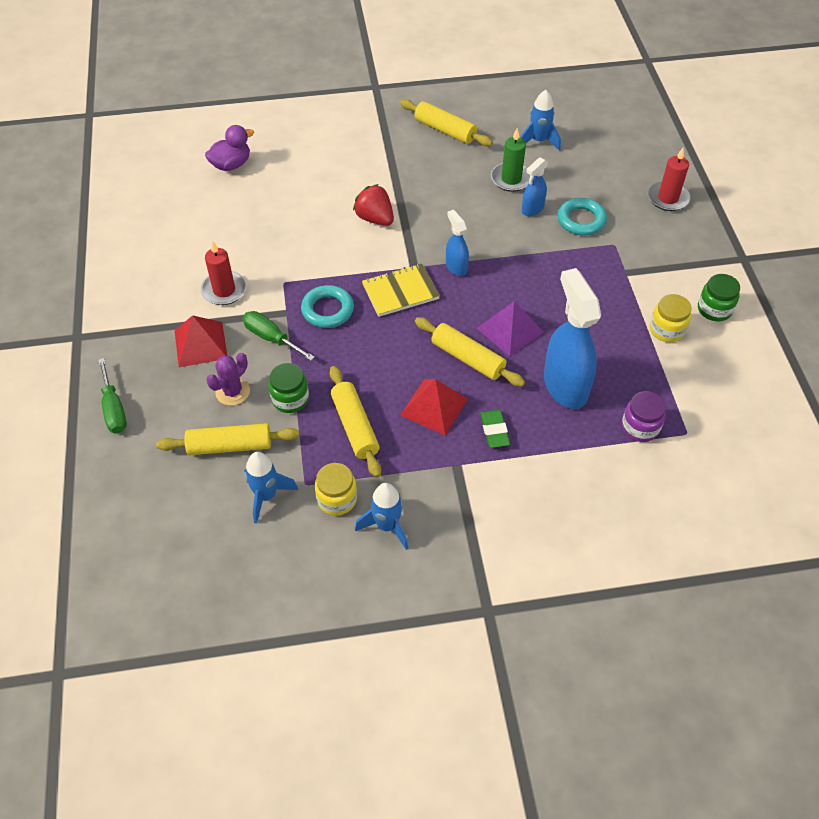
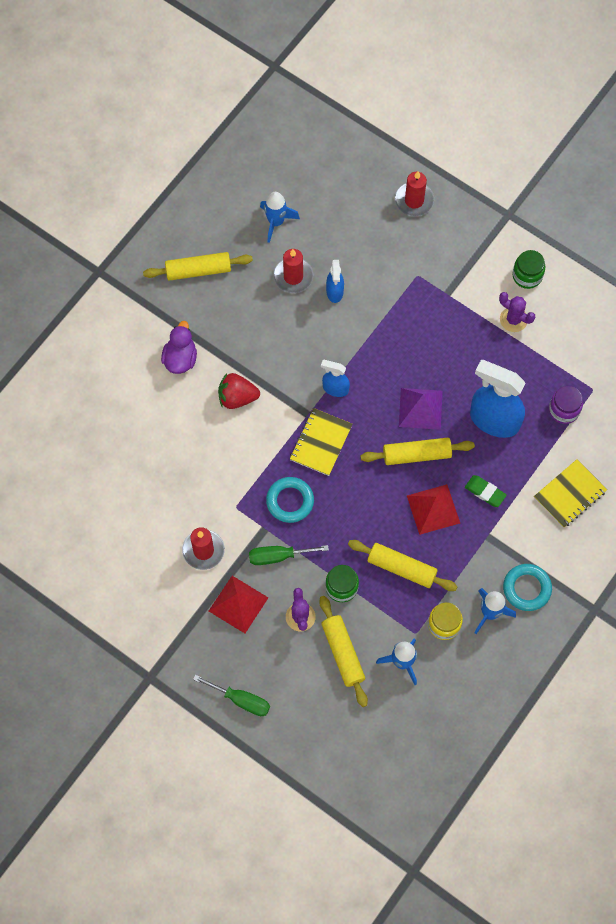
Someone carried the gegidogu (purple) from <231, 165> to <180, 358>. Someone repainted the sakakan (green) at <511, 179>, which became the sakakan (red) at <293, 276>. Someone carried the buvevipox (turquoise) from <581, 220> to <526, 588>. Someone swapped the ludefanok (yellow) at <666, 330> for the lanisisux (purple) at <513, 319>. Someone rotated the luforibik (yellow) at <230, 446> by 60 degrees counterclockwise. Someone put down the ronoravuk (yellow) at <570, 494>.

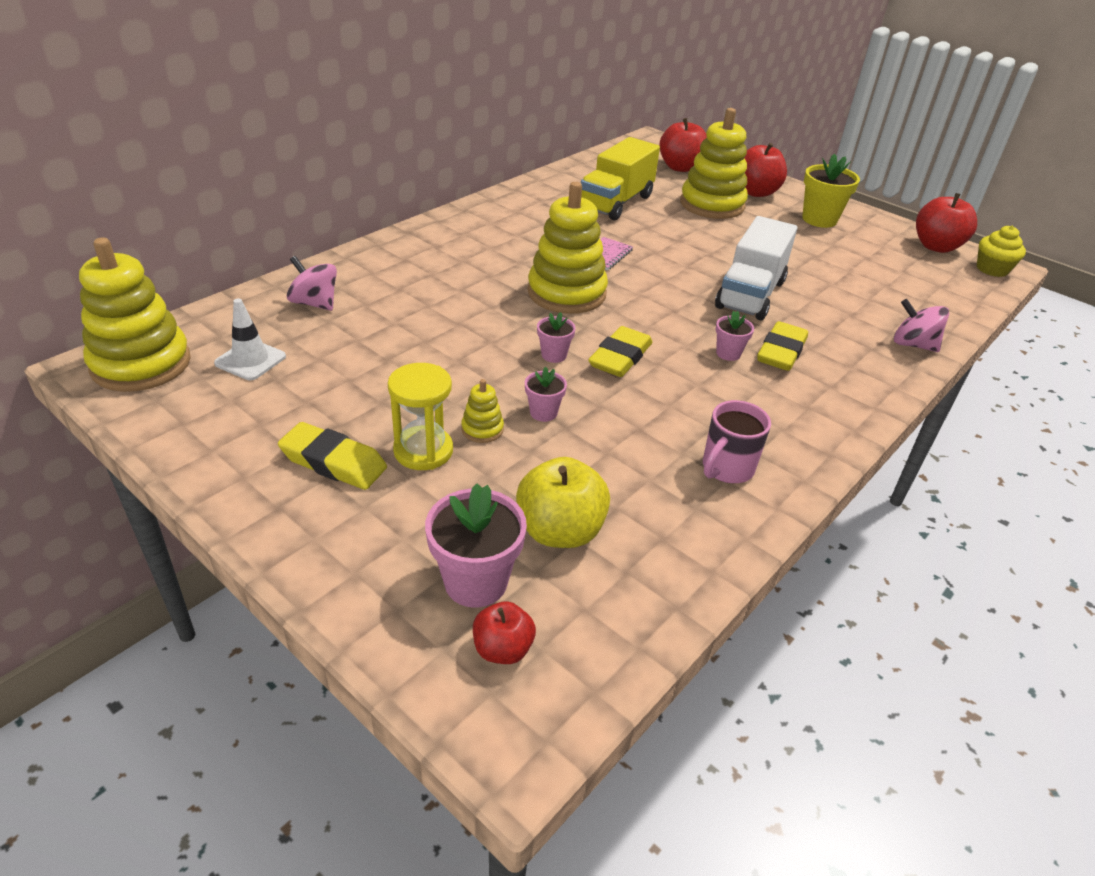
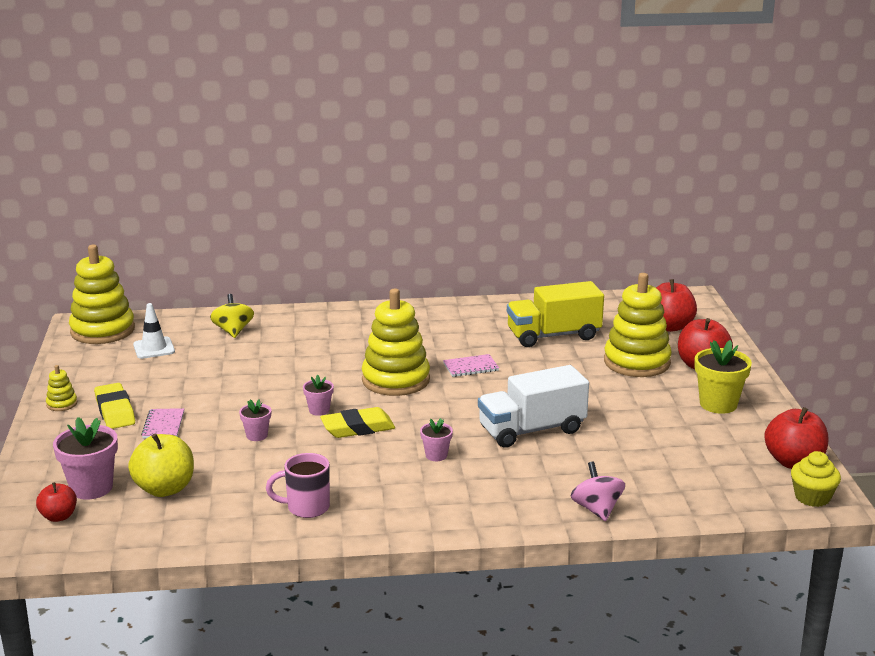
Someone repainted the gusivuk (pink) at <315, 303>, which became the gusivuk (yellow) at <233, 331>. Someone took away the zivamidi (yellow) at <781, 352>. Someone swapped the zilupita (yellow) at <423, 451> for the ronoravuk (pink) at <163, 425>. Someone carried the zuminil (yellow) from <482, 429> to <62, 404>.

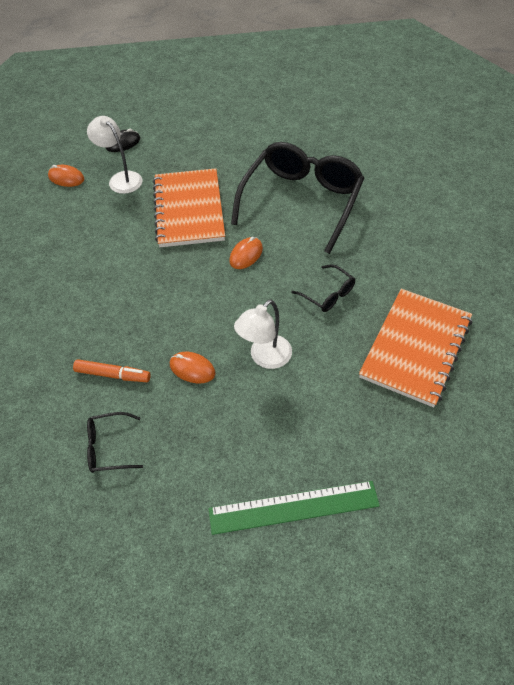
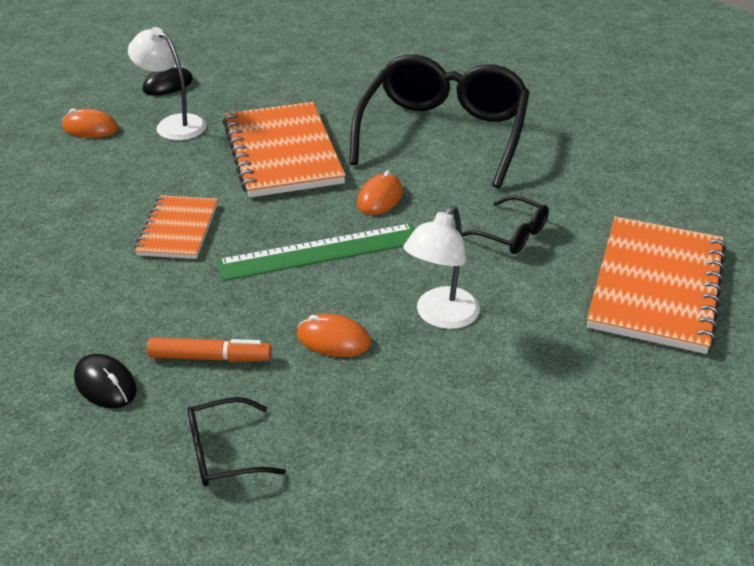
Someone carried the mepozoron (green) from <293, 507> to <320, 252>. Someone put down the ronoravuk (orange) at <178, 229>. Someone put down the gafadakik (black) at <105, 384>.

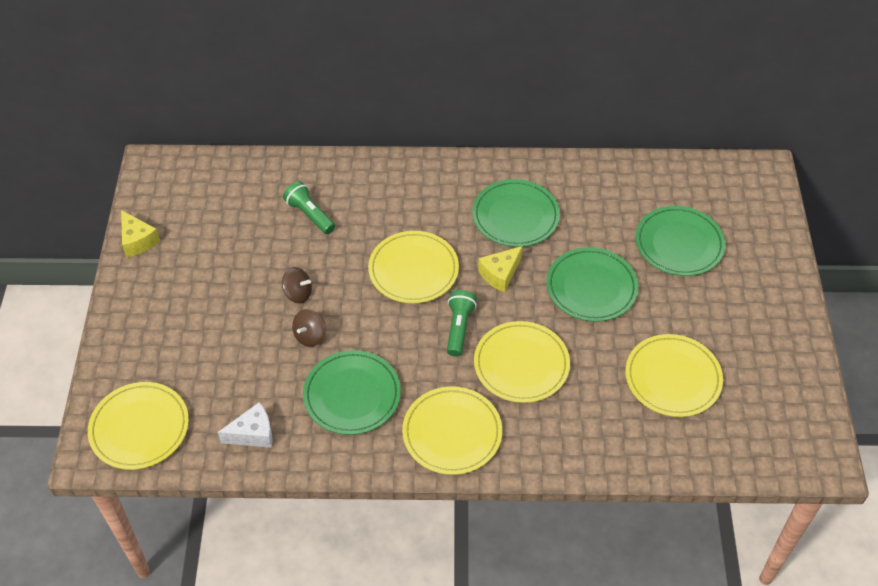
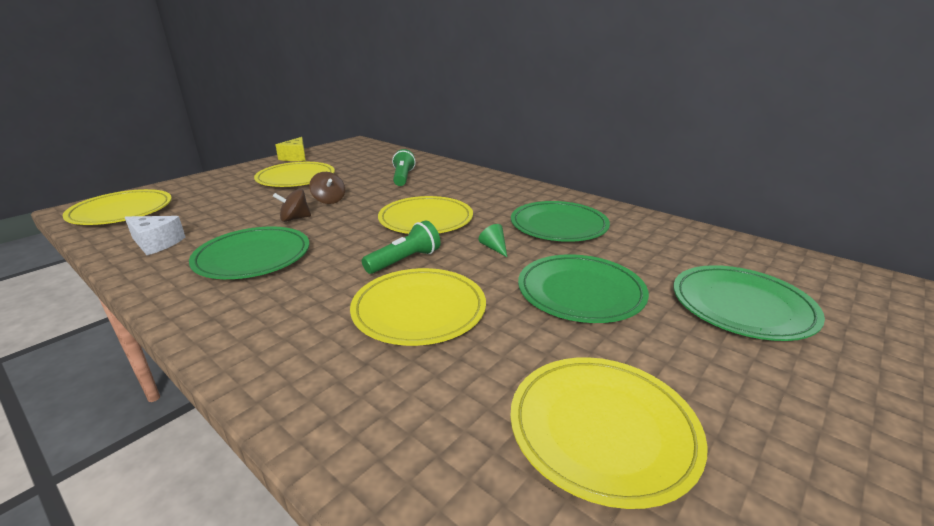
Someone swapped the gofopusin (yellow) at <500, 274> for the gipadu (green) at <494, 248>. Someone carried the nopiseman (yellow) from <452, 433> to <296, 178>.

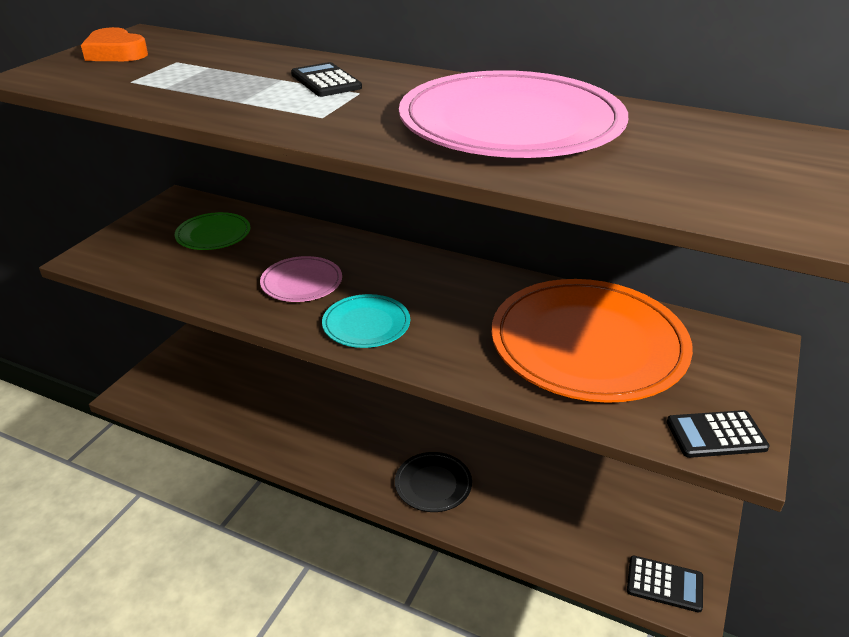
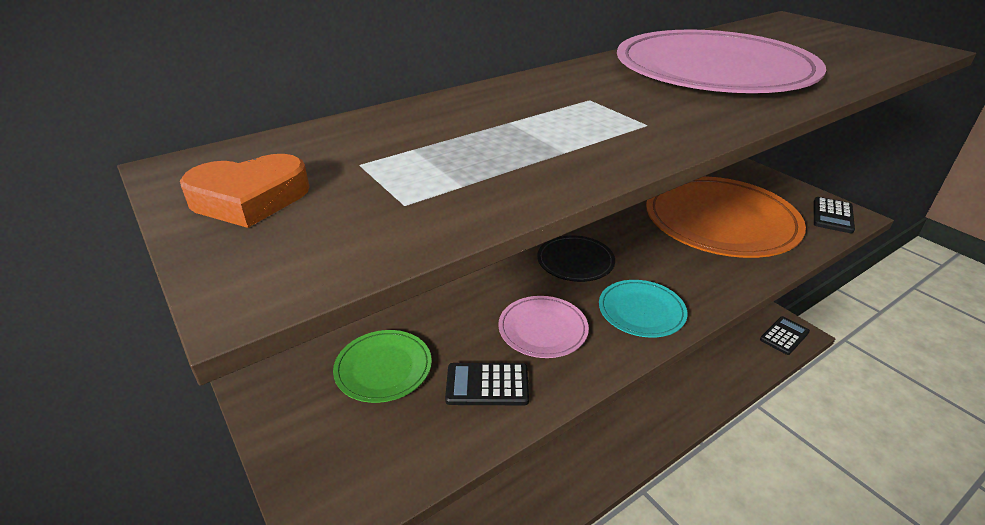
Someone carried the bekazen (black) from <326, 81> to <487, 385>. Someone carried the nopiseman (black) from <433, 484> to <575, 261>.

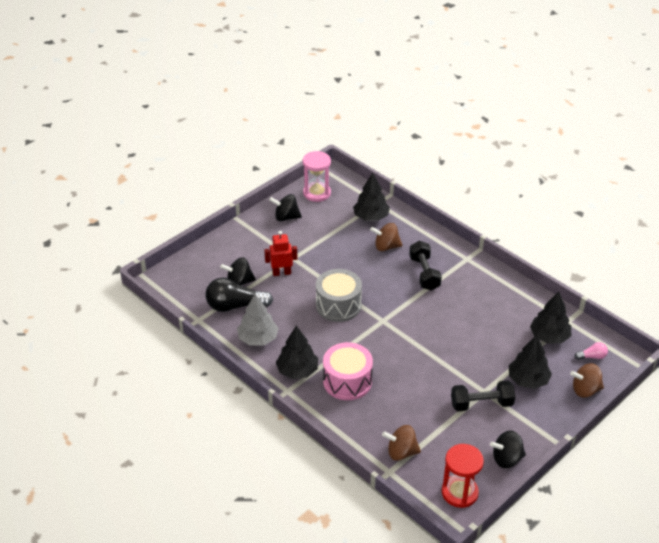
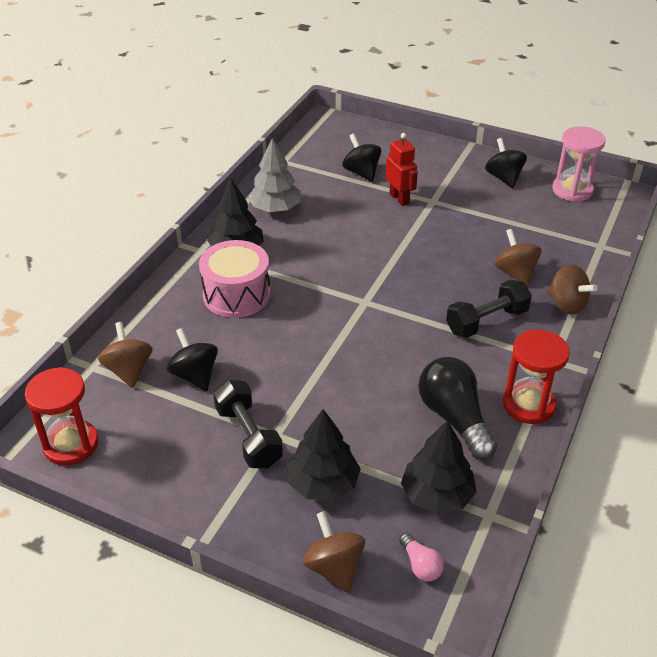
Someone took away the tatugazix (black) at <371, 217>. Someone took away the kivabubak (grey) at <338, 305>. Someone carried the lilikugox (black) from <235, 306> to <454, 418>. Someone carried the gusivuk (black) from <506, 459> to <195, 375>. Someone put down the gusivuk (brown) at <566, 304>. Someone put down the zilupita (red) at <528, 405>.

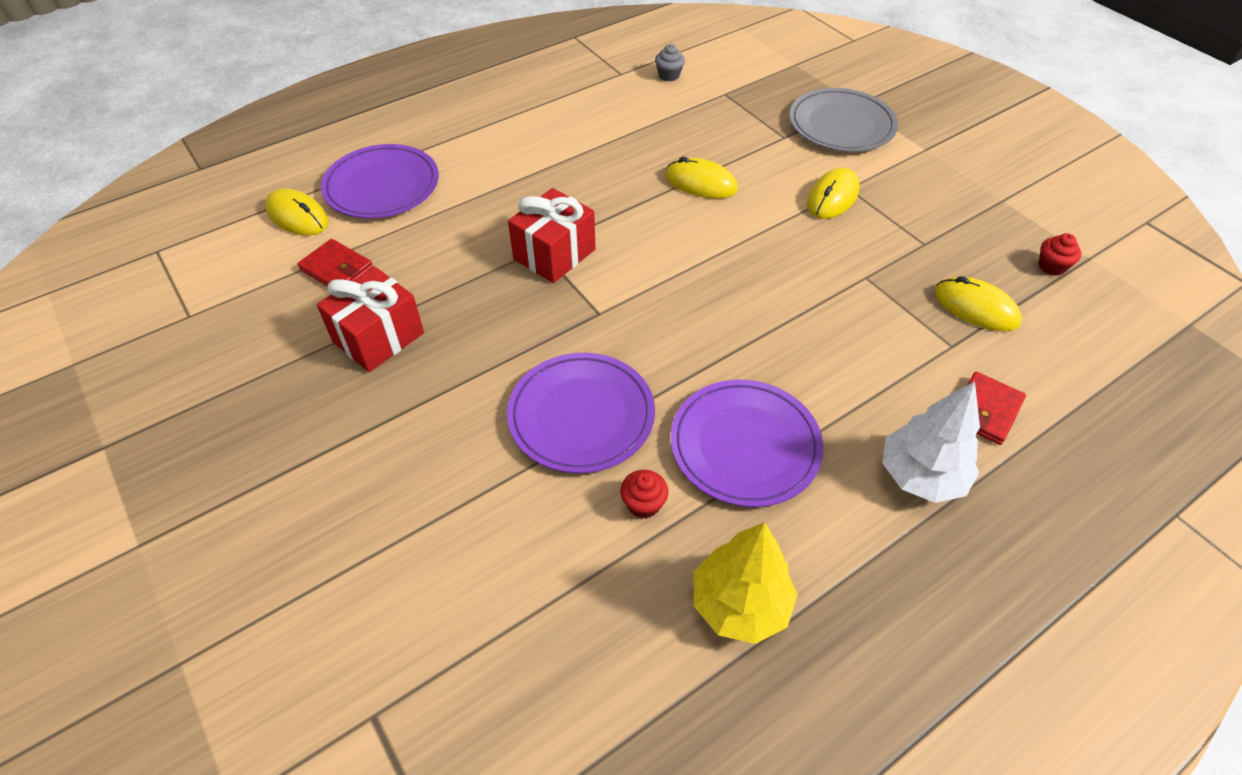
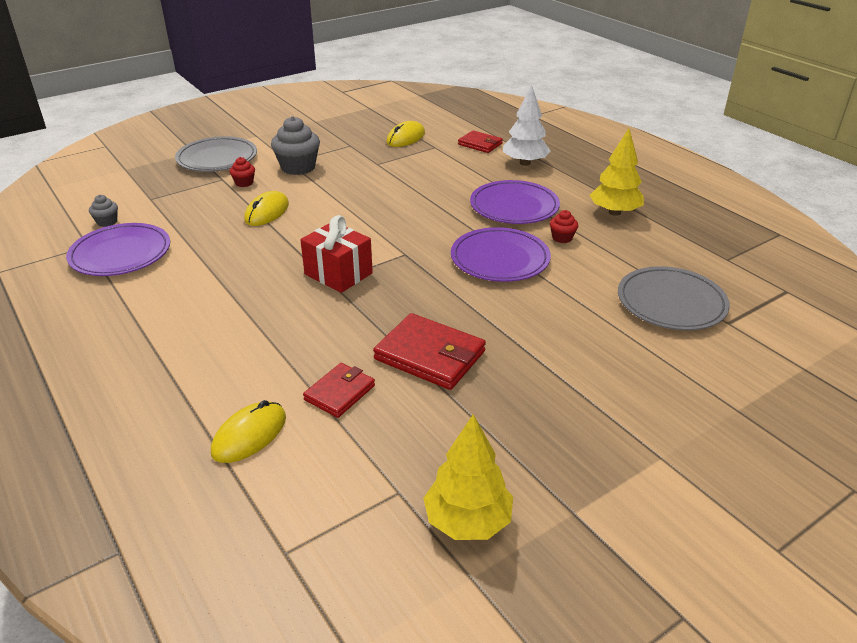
Someone carried the nopiseman (purple) from <382, 186> to <120, 254>. Someone swapped the gafadakik (yellow) at <832, 197> for the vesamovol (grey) at <298, 167>. Someone carried the vesamovol (red) from <1051, 266> to <244, 183>. Someone swapped the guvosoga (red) at <378, 337> for the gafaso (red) at <429, 355>. Someone put down the nopiseman (grey) at <671, 303>. Someone put down the tatugazix (yellow) at <468, 521>.

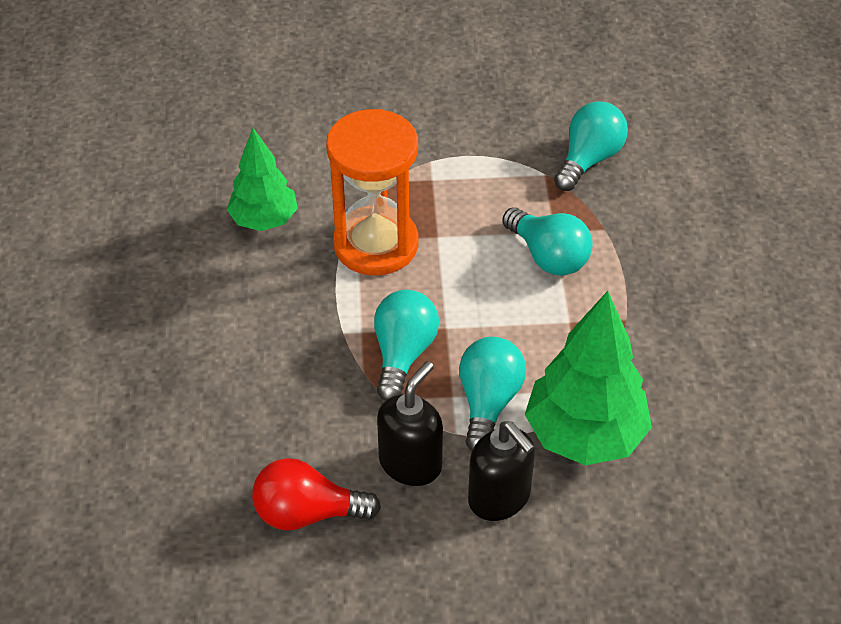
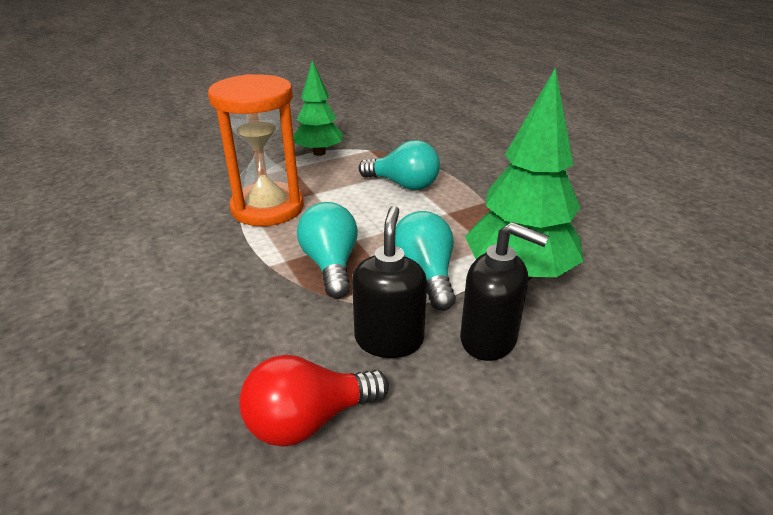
Someone took away the lilikugox (turquoise) at <589, 159>. Someone carried the tatugazix (green) from <264, 220> to <319, 153>.

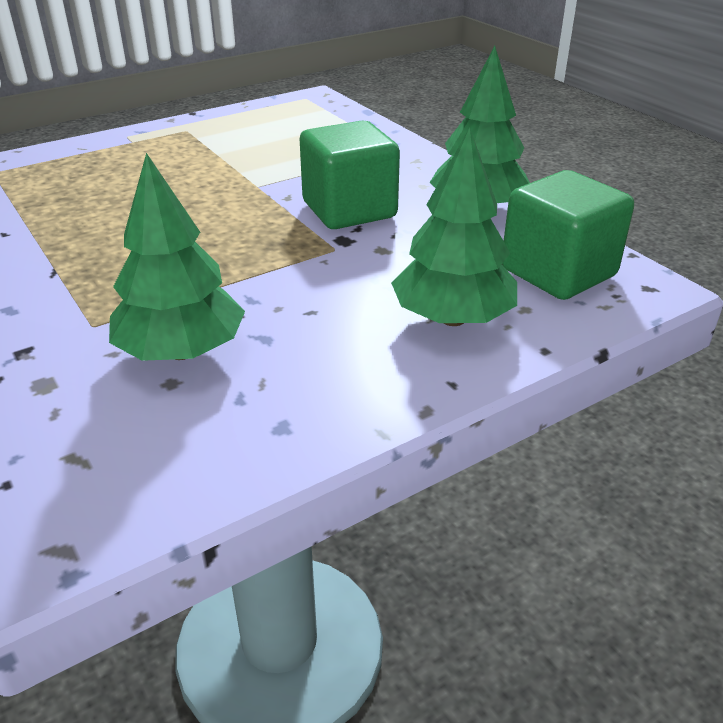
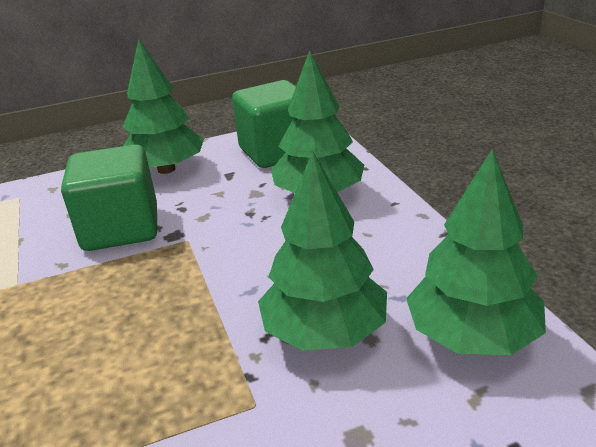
Someone put down the tatugazix (green) at <472, 336>.

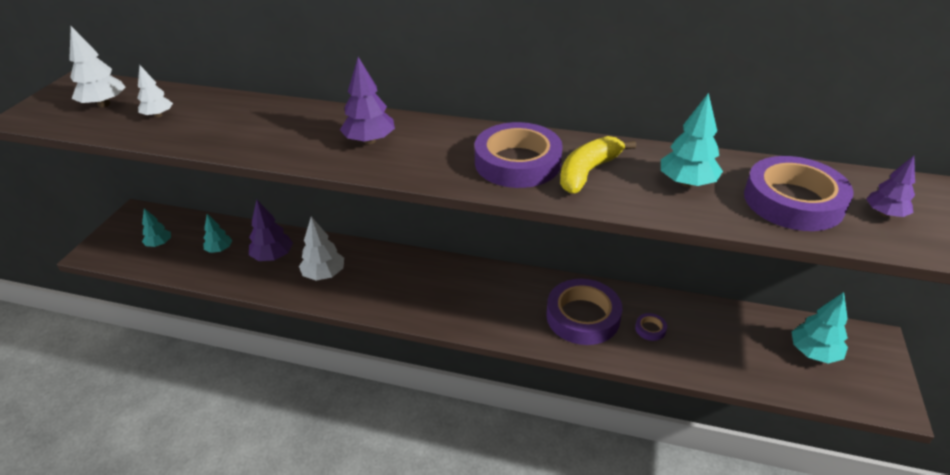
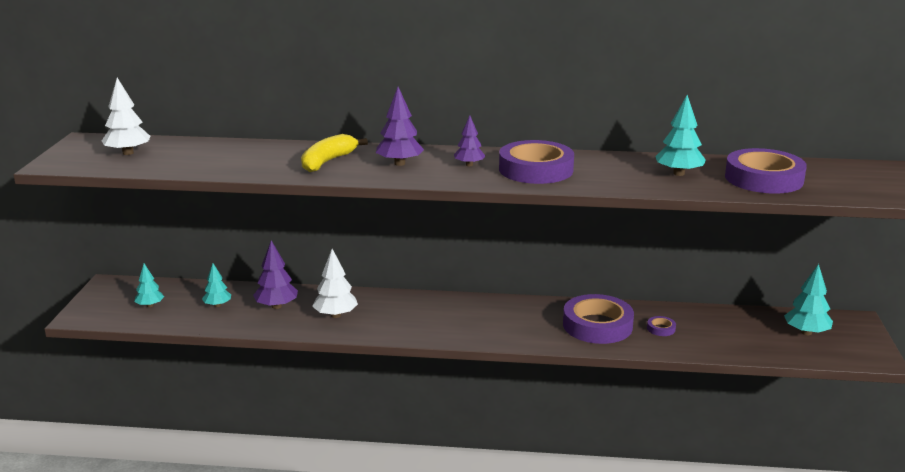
Someone took away the tatugazix (white) at <158, 115>. Someone carried the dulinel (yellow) from <588, 172> to <328, 161>. Someone carried the tatugazix (purple) from <885, 214> to <469, 165>.

